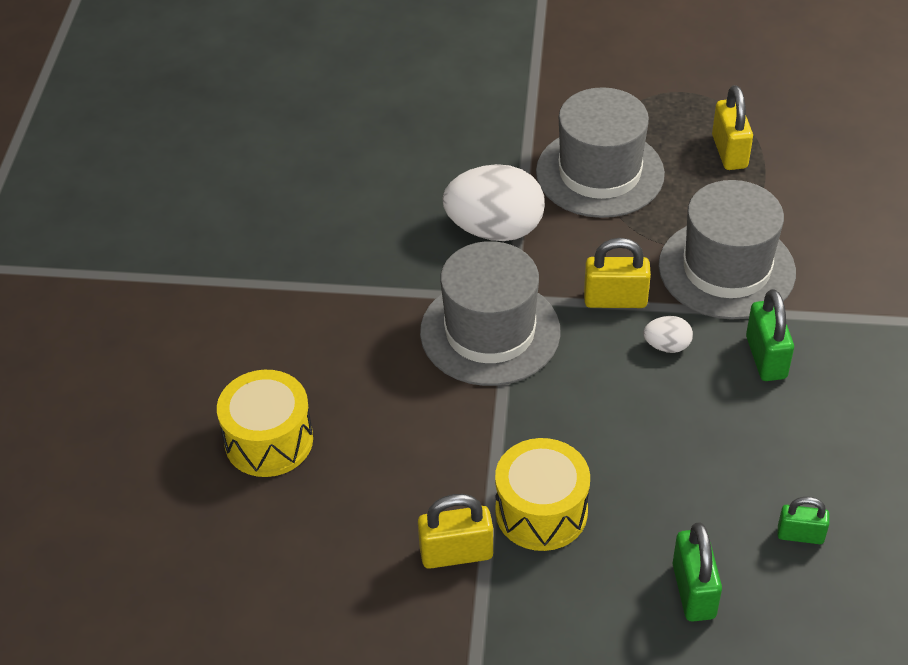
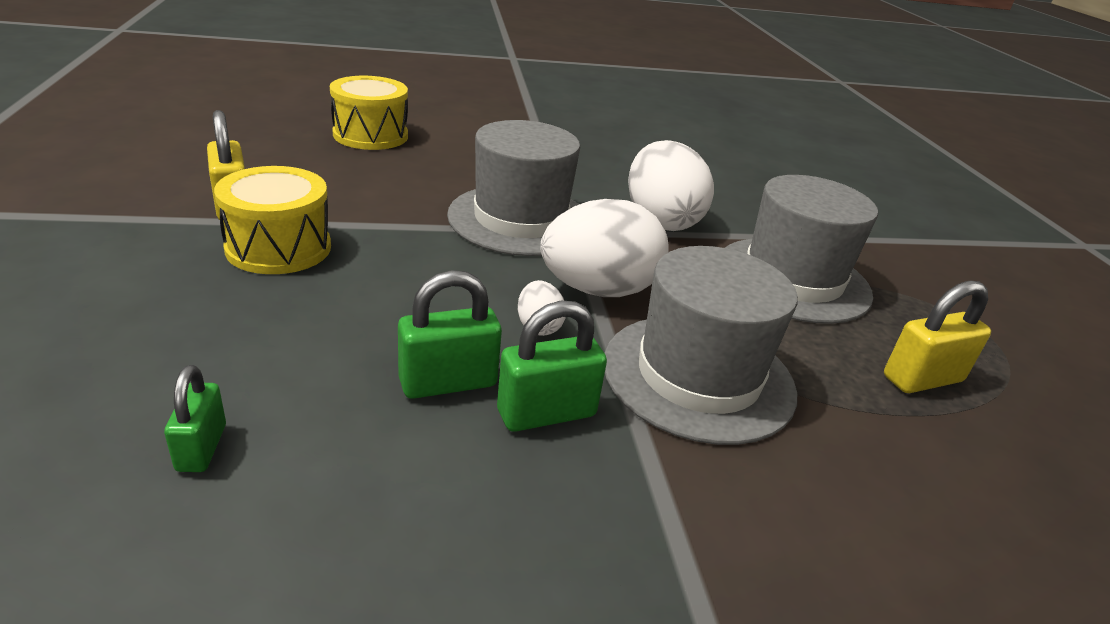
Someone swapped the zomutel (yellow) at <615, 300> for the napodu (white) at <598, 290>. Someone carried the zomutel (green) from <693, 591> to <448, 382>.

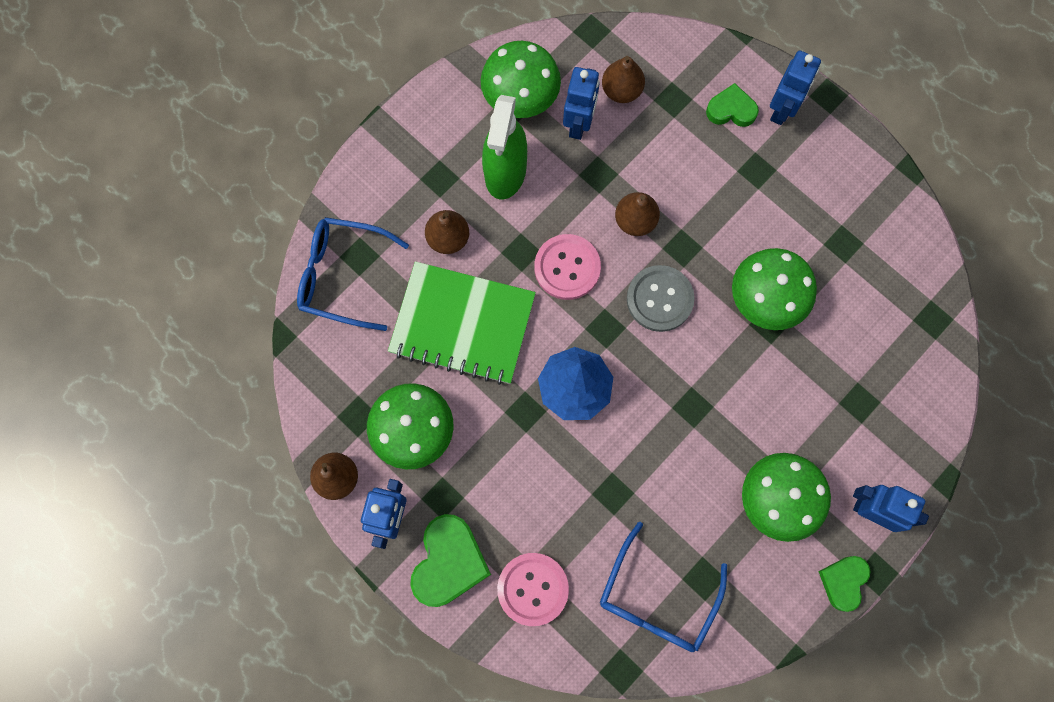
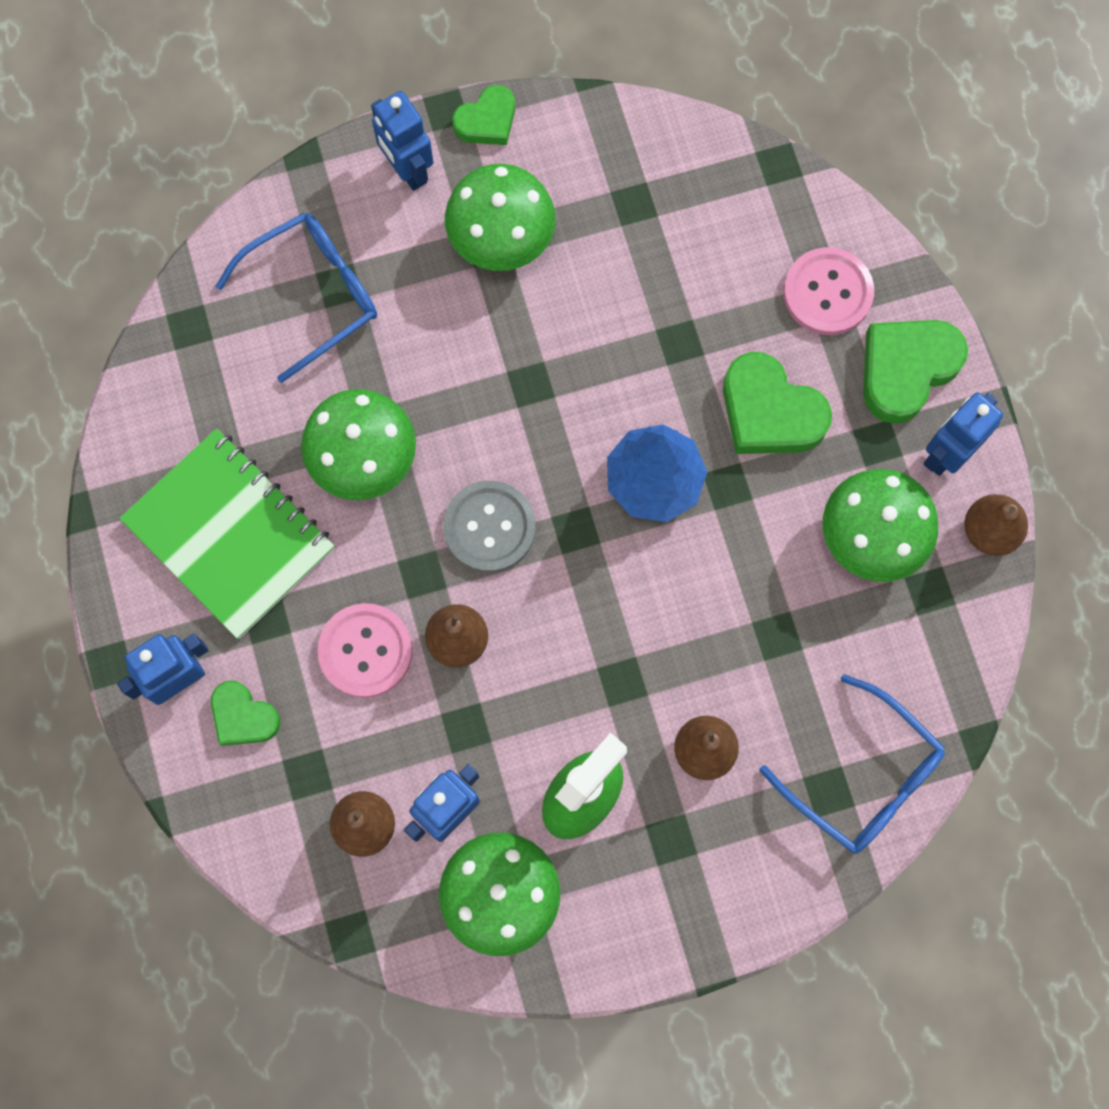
Someone carried the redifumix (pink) from <567, 268> to <365, 651>. Someone carried the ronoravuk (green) from <462, 325> to <230, 534>. Someone carried the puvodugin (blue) from <657, 599> to <314, 294>. Someone put down the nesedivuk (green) at <769, 412>.

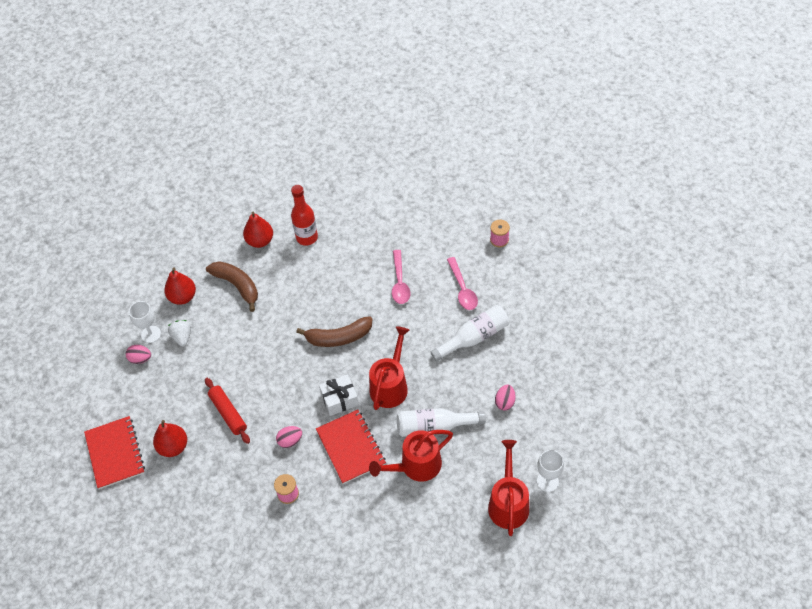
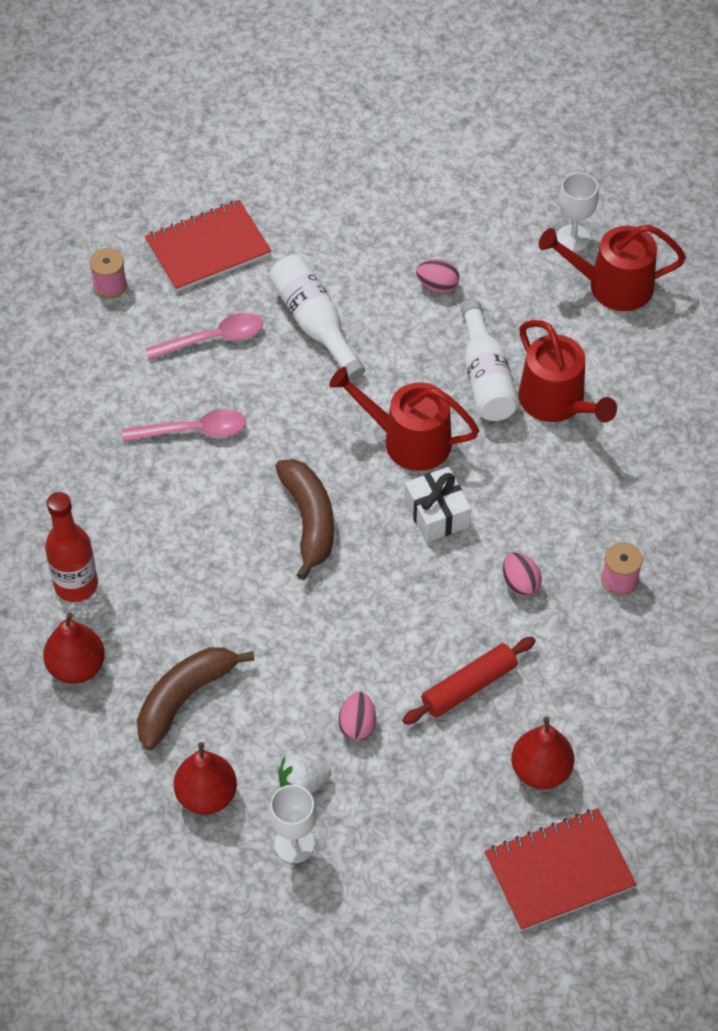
Someone carried the napodu (pink) from <140, 359> to <357, 725>. Someone carried the ronoravuk (red) from <351, 447> to <208, 248>.

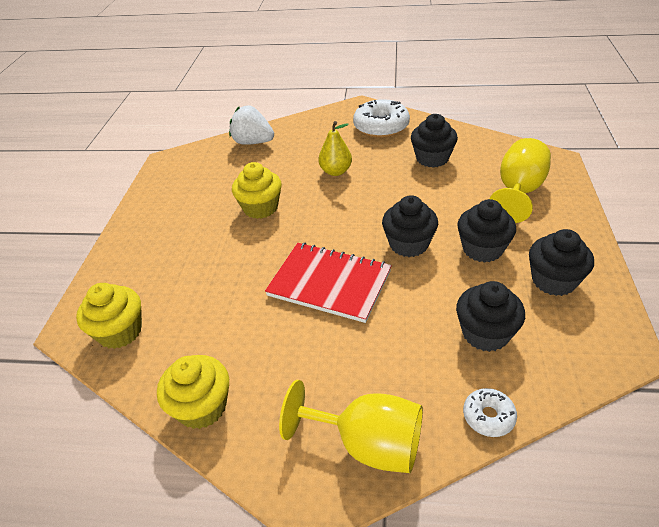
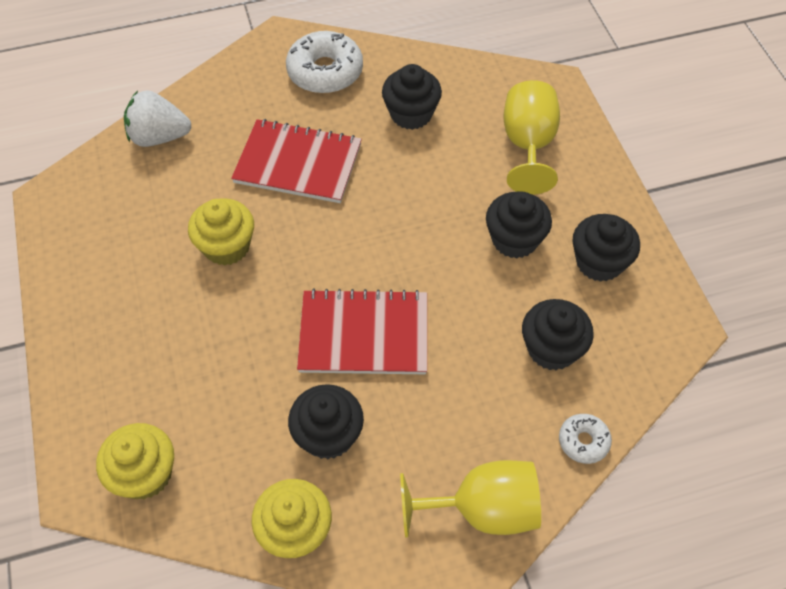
Someone swapped the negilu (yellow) at <336, 171> for the ronoravuk (red) at <298, 163>. Someone carried the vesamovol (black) from <408, 244> to <328, 435>.

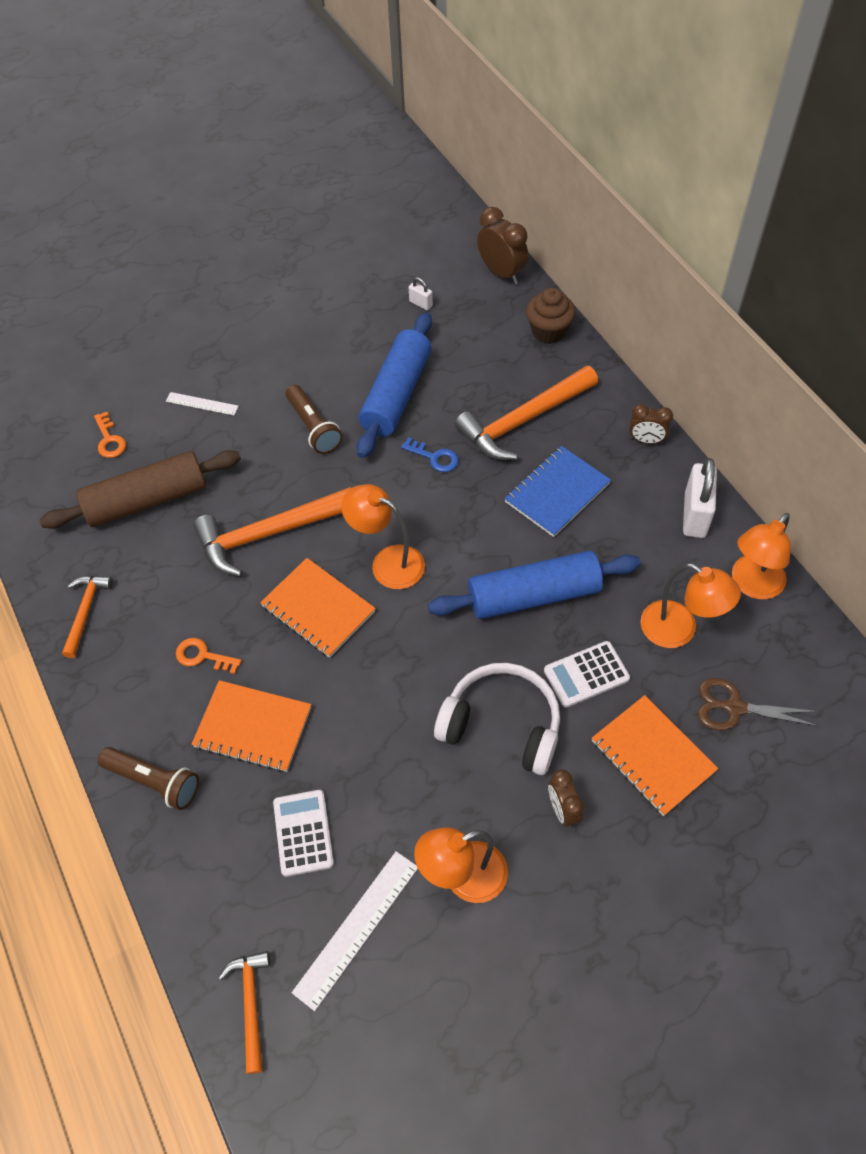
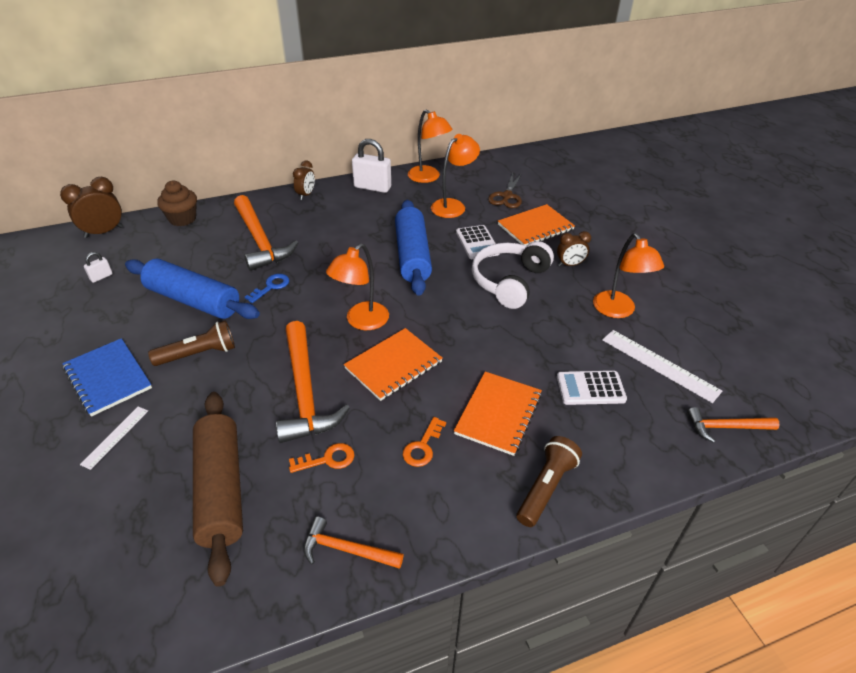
Someone carried the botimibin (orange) from <109, 439> to <327, 459>. Someone carried the ronoravuk (blue) from <557, 493> to <108, 378>.

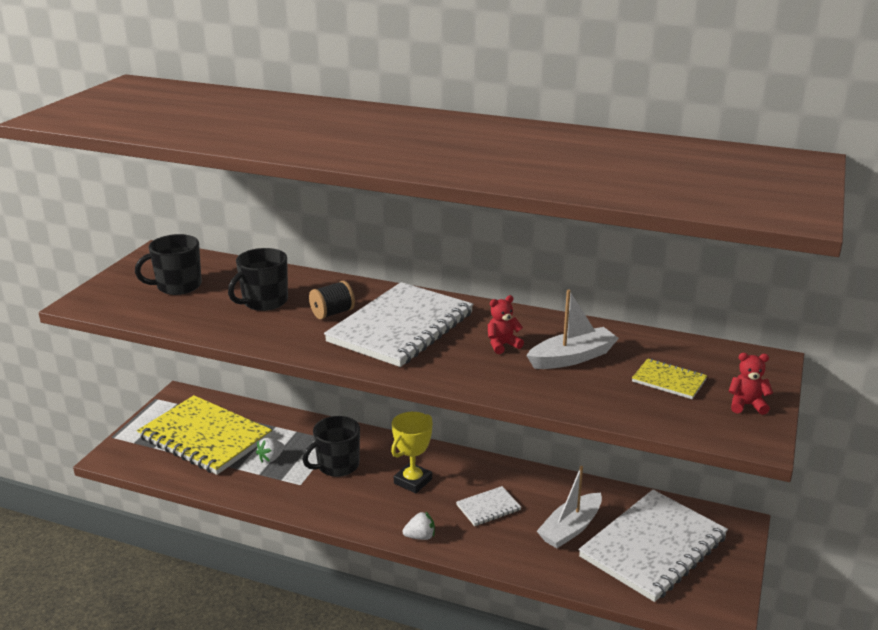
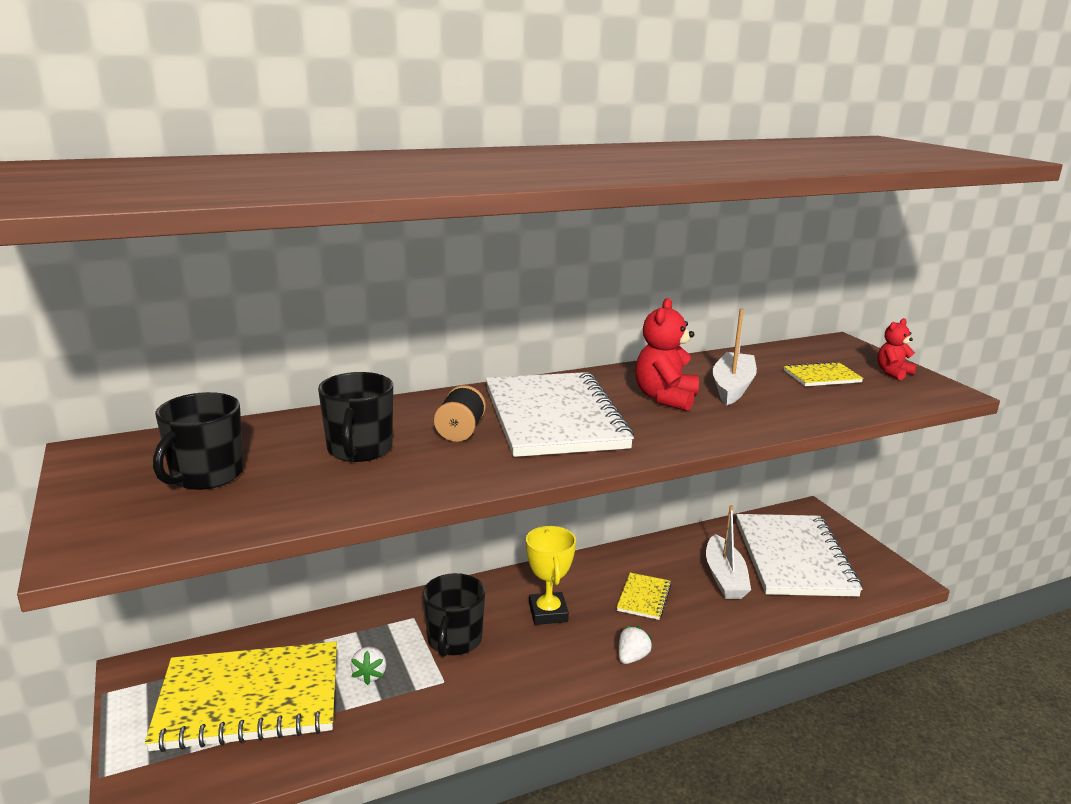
Someone scaled the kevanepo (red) at <502, 345> by 1.66. Someone repainted the ronoravuk (white) at <488, 508>, which became the ronoravuk (yellow) at <643, 598>.

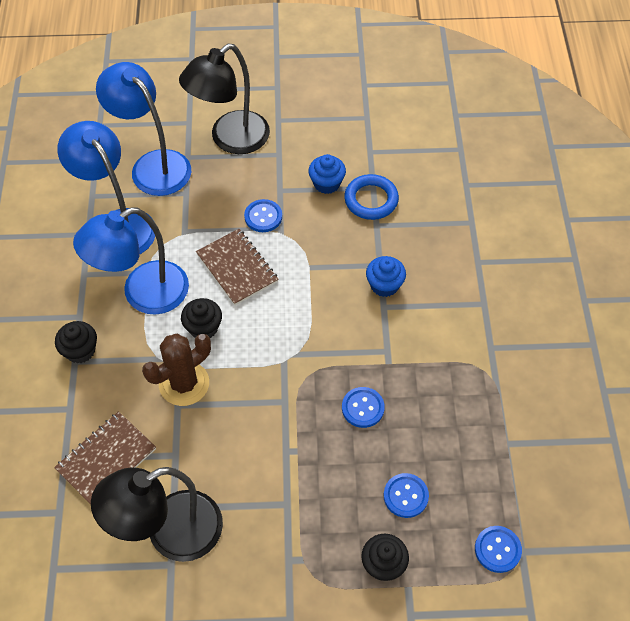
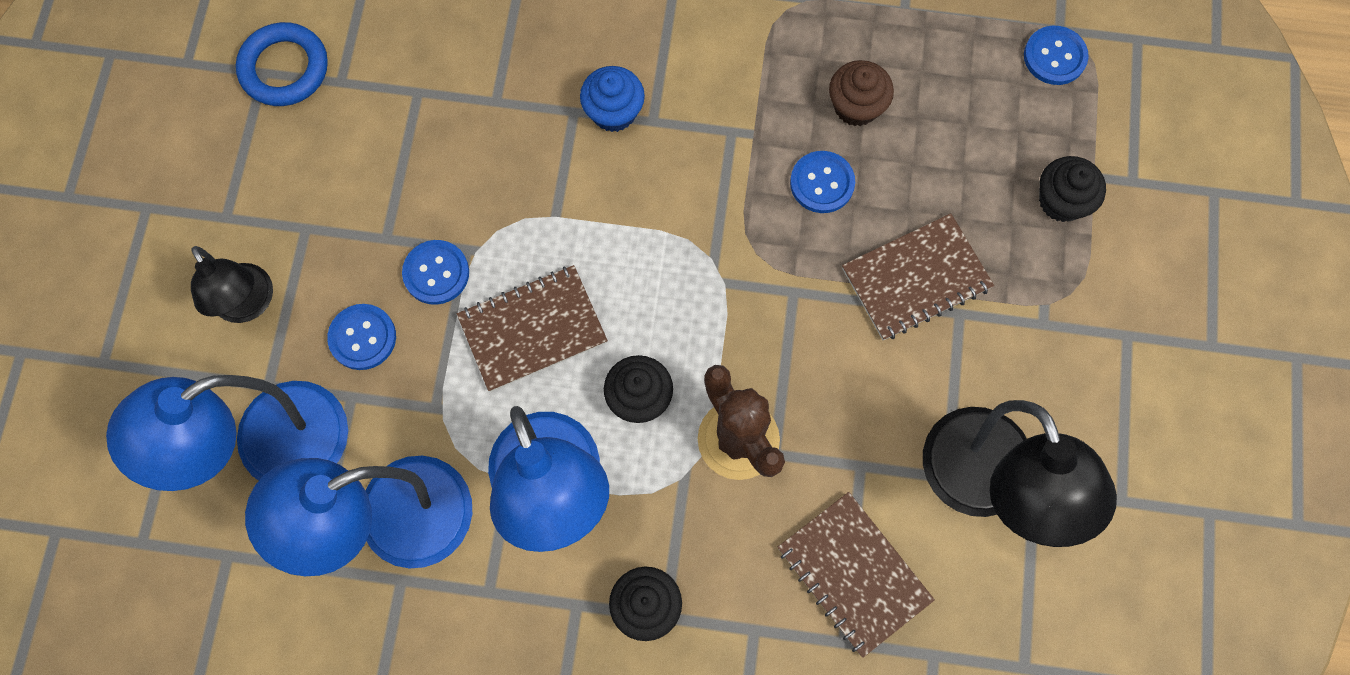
Someone scaled the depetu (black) at <230, 139> by 0.59. Someone took away the vesamovol (blue) at <326, 183>. Someone carried the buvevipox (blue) from <371, 200> to <284, 68>. Someone carried the redifumix (blue) from <405, 496> to <362, 337>. Someone put down the vesamovol (brown) at <856, 106>. Someone put down the ronoravuk (brown) at <916, 278>.

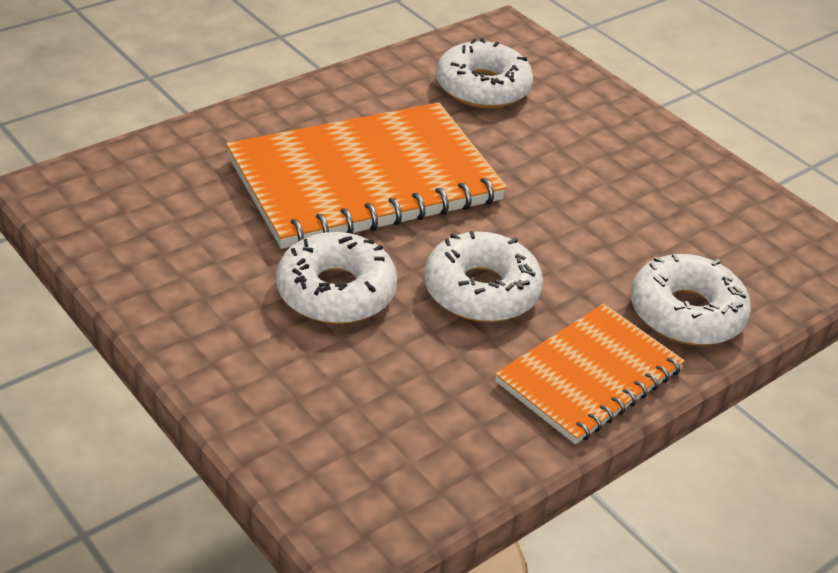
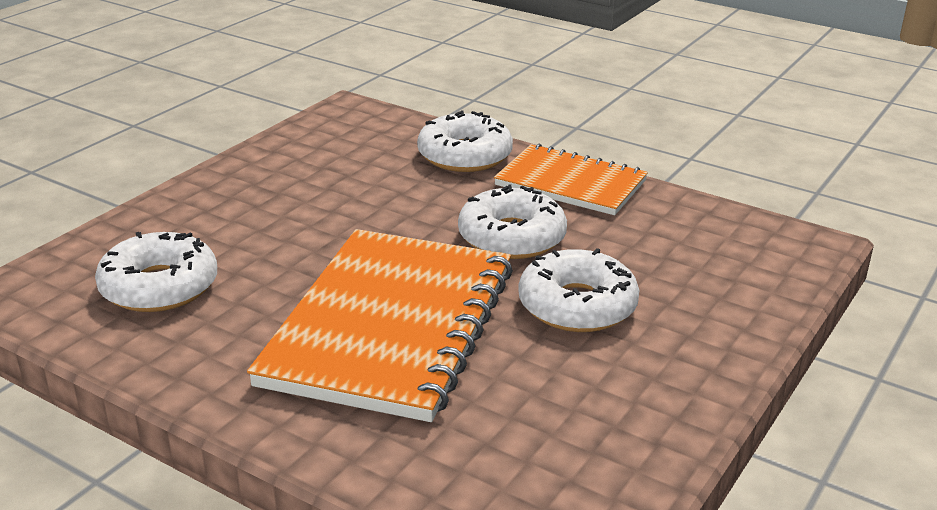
Someone rotated the ronoravuk (orange) at <365, 180> by 60 degrees clockwise.

